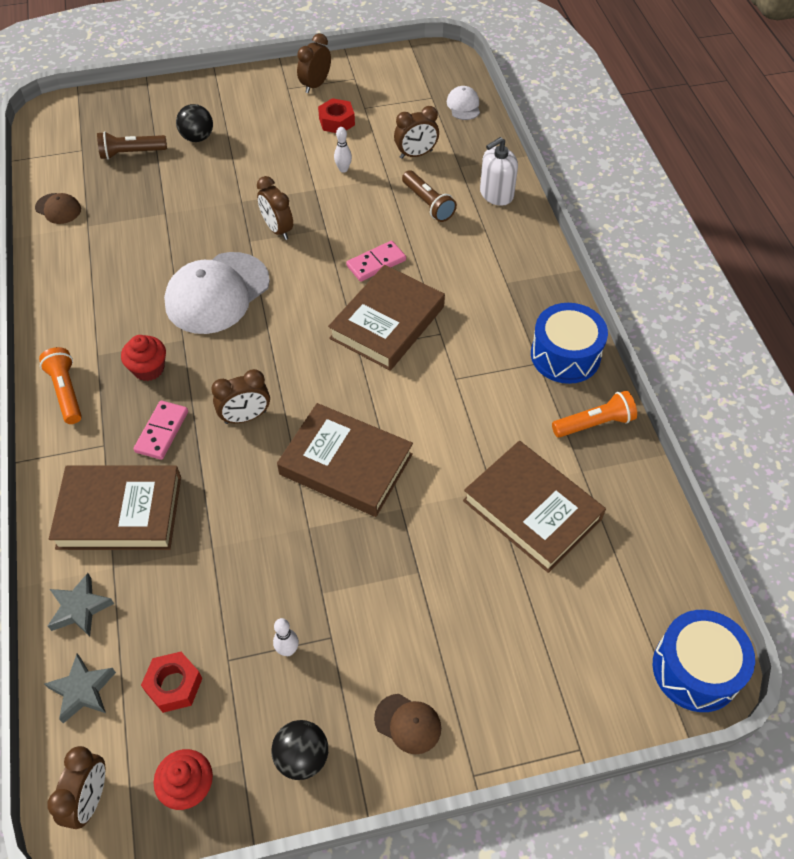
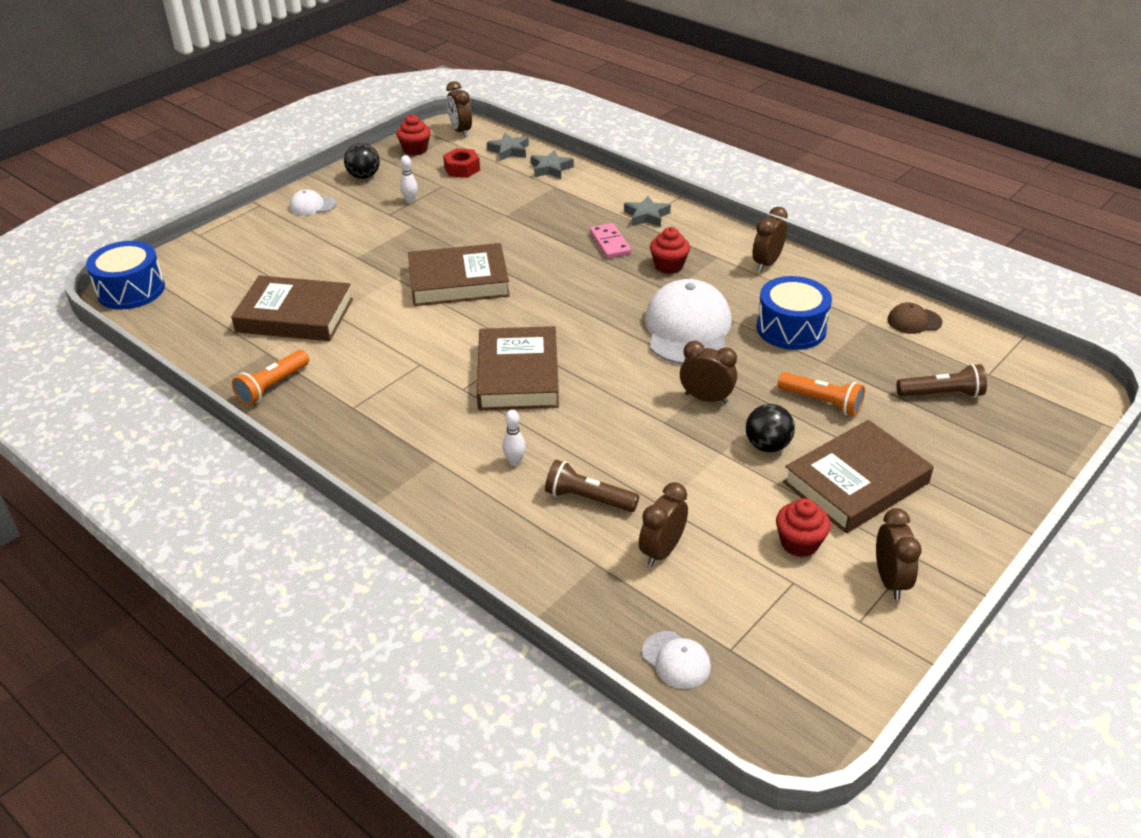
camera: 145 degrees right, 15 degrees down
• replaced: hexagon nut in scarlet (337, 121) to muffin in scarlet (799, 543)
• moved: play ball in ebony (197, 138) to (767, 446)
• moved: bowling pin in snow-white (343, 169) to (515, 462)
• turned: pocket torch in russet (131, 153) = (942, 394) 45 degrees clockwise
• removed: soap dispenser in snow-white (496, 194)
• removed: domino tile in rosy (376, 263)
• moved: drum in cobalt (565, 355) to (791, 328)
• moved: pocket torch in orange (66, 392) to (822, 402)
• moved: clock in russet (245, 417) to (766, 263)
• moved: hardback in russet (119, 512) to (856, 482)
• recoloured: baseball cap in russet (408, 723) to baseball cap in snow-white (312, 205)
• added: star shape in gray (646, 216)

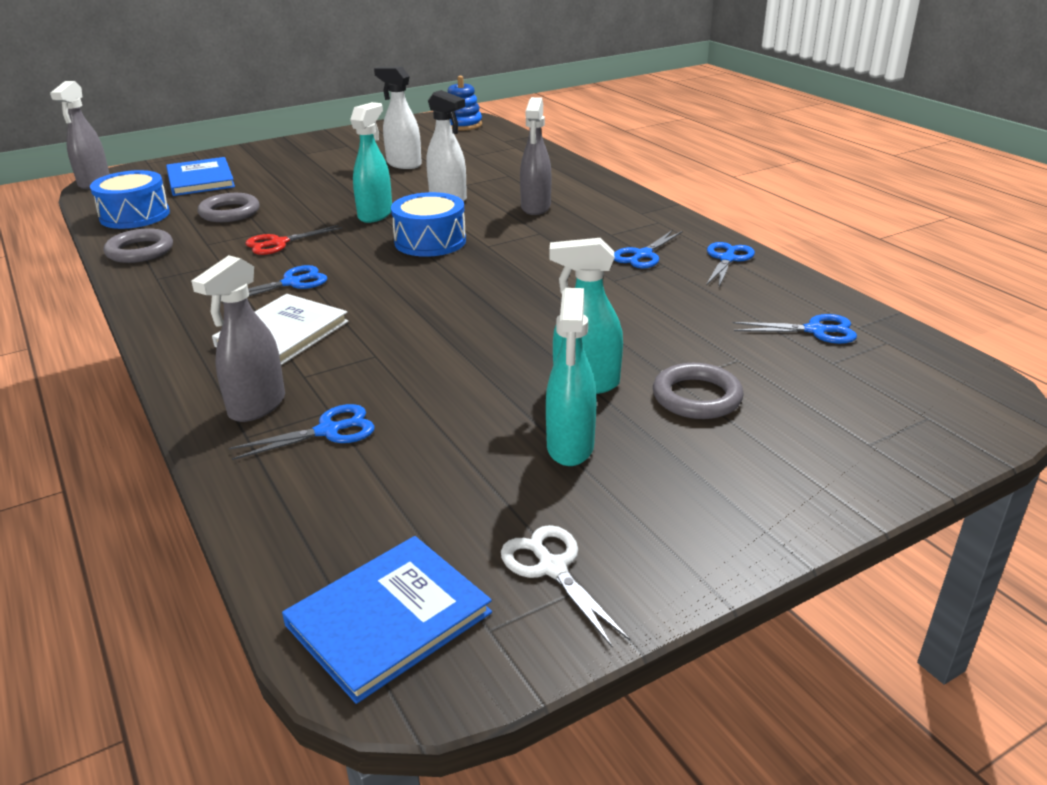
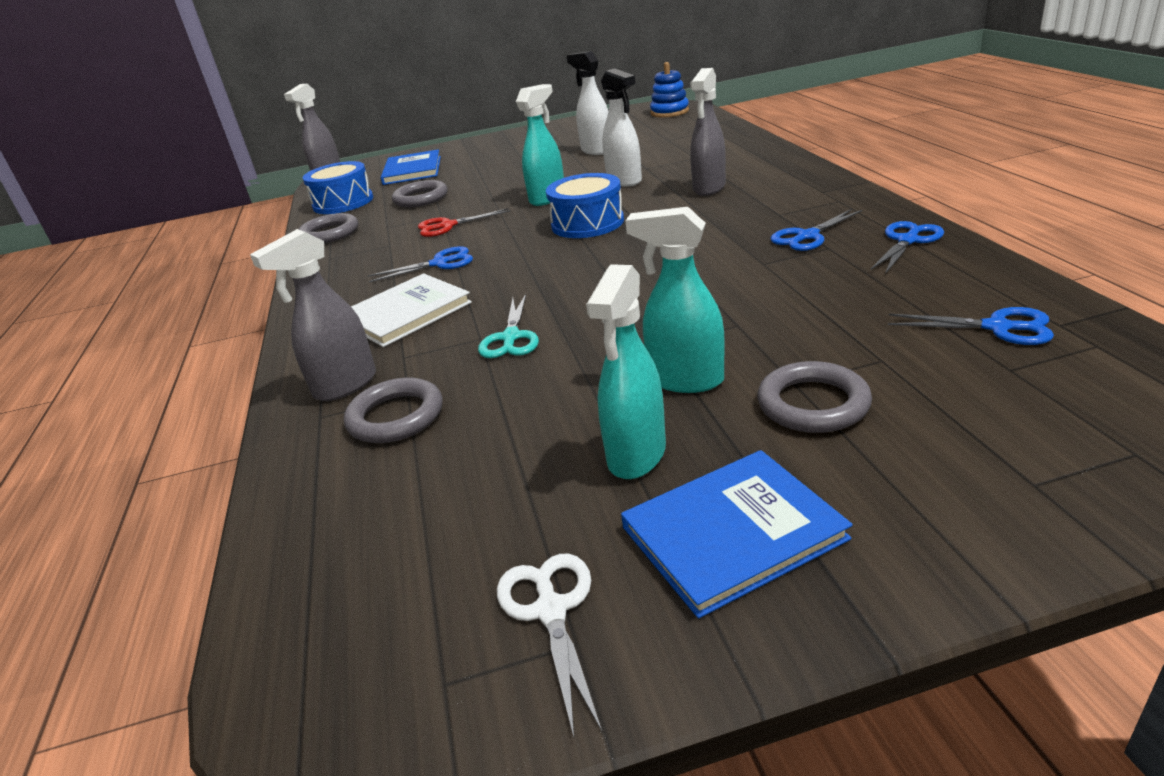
camera: 20 degrees right, 0 degrees up
• replaced: shears in cobalt (328, 431) to ring in gray (396, 416)
• moved: hardback in cobalt (388, 619) to (732, 533)
• added: shears in teal (511, 338)

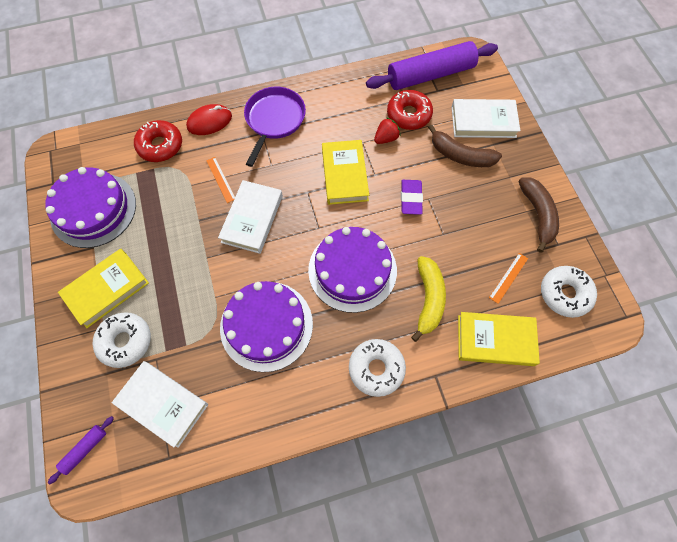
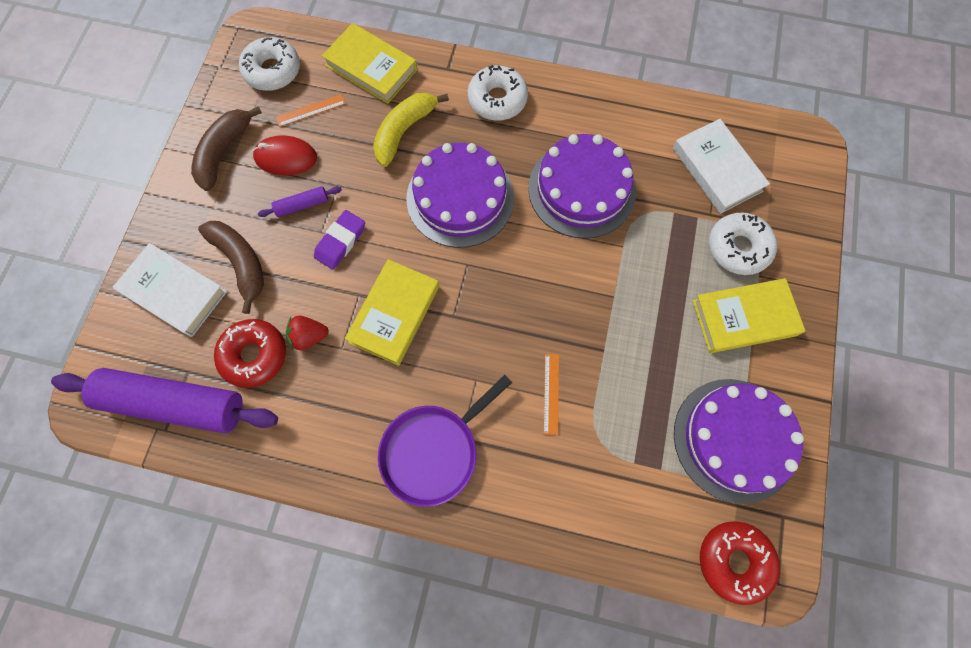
camera: 150 degrees left, 5 degrees up
• moved: PC mouse in scarlet (209, 121) to (286, 158)
• moved: donut in scarlet (160, 146) to (734, 560)
• removed: hardback in snow-white (252, 219)
• moved: pastry roller in royal purple (85, 449) to (302, 205)

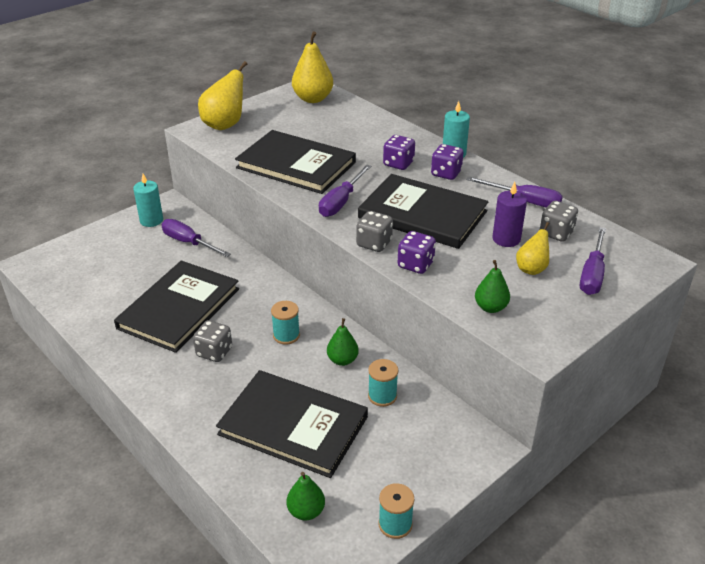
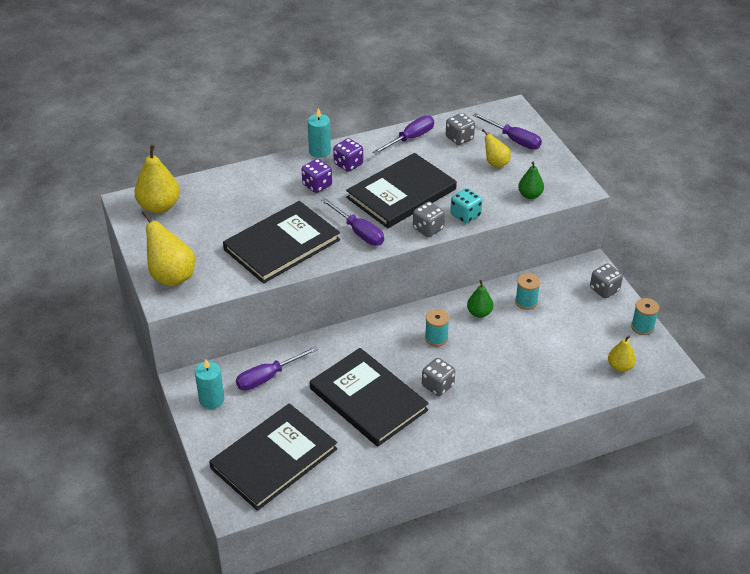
camera: 70 degrees left, 5 degrees up
• removed: candle in royal purple (506, 239)
• recoloured: die in royal purple (415, 265) to die in teal (465, 215)
• moved: hardback in ebony (293, 425) to (274, 458)
• recoloured: toy pear in emerald (306, 511) to toy pear in golden (620, 366)
• added: die in gray (604, 289)

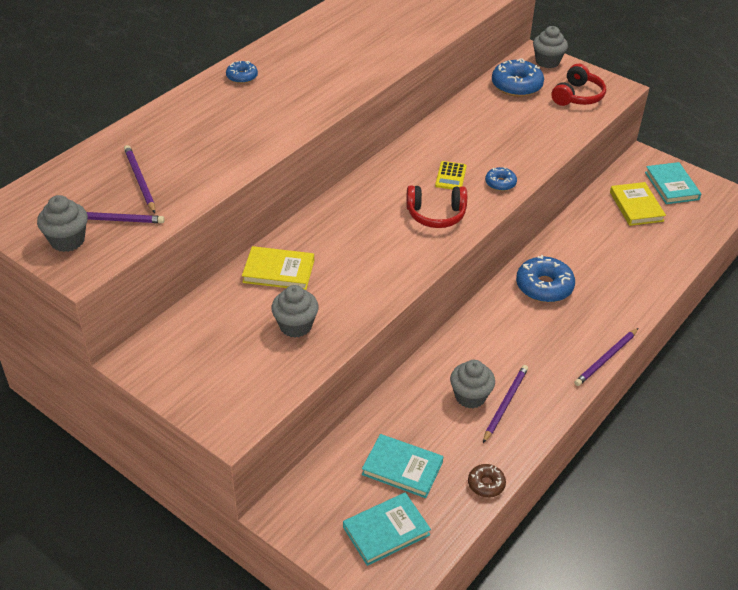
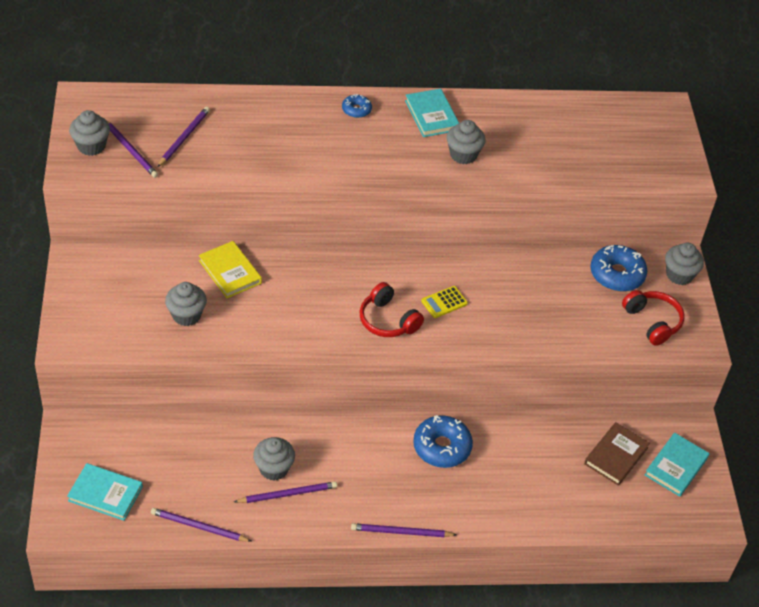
camera: 45 degrees right, 5 degrees up
• turned: headphones in scarlet (577, 96) = (652, 322) 105 degrees counterclockwise
• removed: donut in cobalt (500, 183)
• recoloured: hardback in golden (636, 206) to hardback in russet (616, 456)
• moved: hardback in teal (402, 468) to (431, 115)
• replaced: donut in russet (486, 484) to wooden pencil in royal purple (199, 527)
• added: muffin in gray (463, 155)

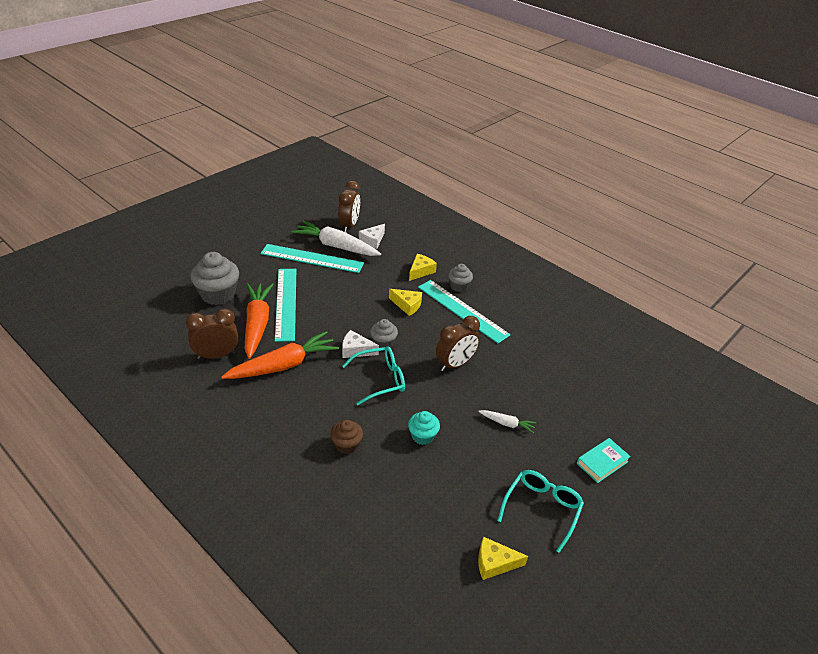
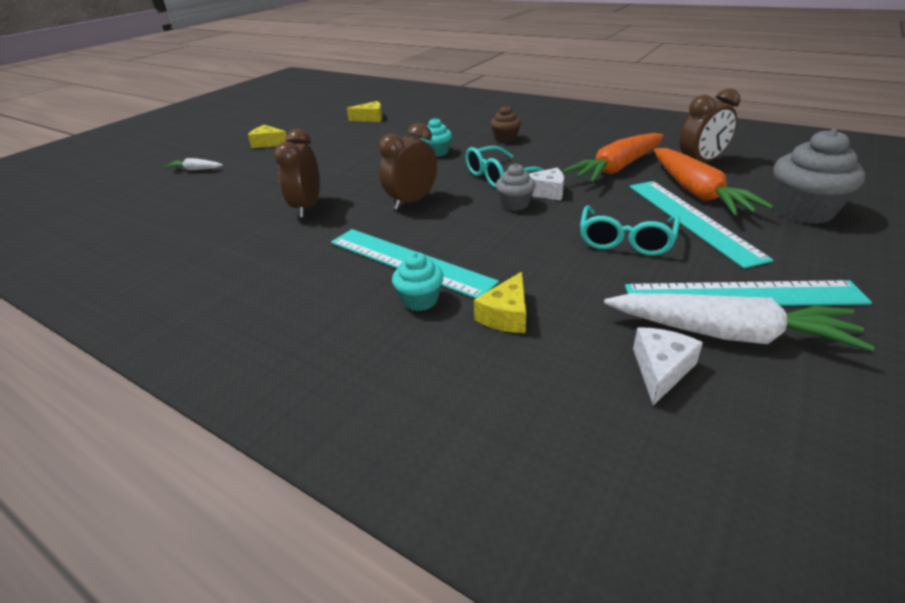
camera: 175 degrees right, 5 degrees down
• moved: clock in russet (349, 225) to (307, 208)
• recoloured: muffin in gray (459, 286) to muffin in teal (420, 300)
• moved: cheese in golden (407, 305) to (268, 143)
• moved: carrot in snow-white (507, 423) to (196, 169)
• removed: hardback in teal (602, 462)
• moved: glasses in teal (542, 509) to (625, 240)

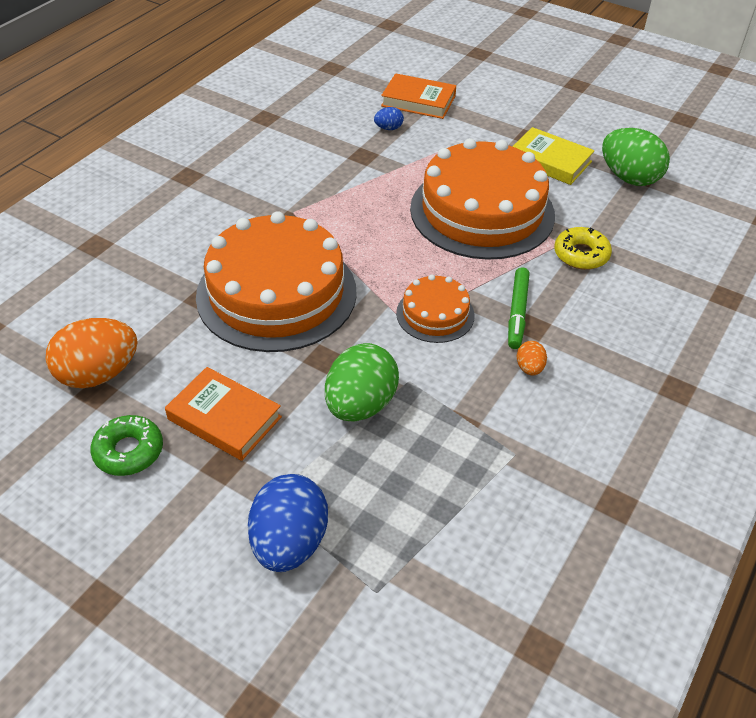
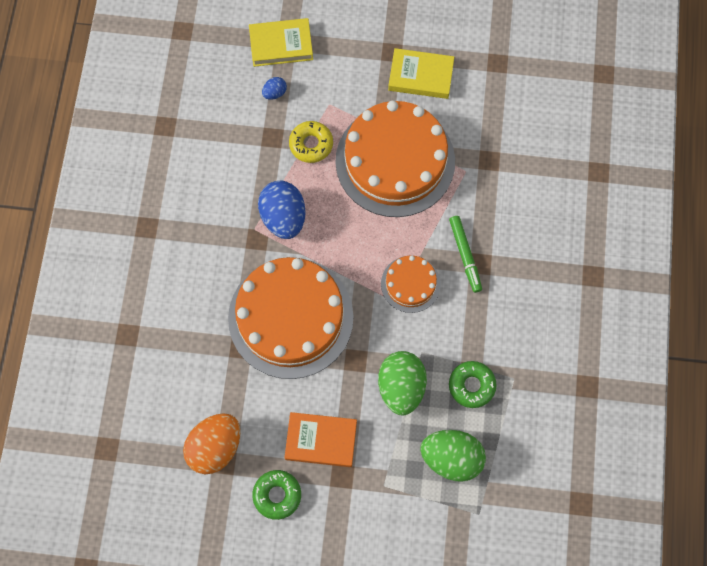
camera: 25 degrees left, 25 degrees up
• recoloured: hardback in orange (418, 101) to hardback in golden (281, 45)
• moved: egg shape in emerald (629, 178) to (451, 458)
• moved: donut in golden (581, 255) to (311, 144)
• removed: egg shape in orange (529, 368)
• moved: egg shape in cobalt (289, 542) to (283, 217)
• added: donut in emerald (471, 385)

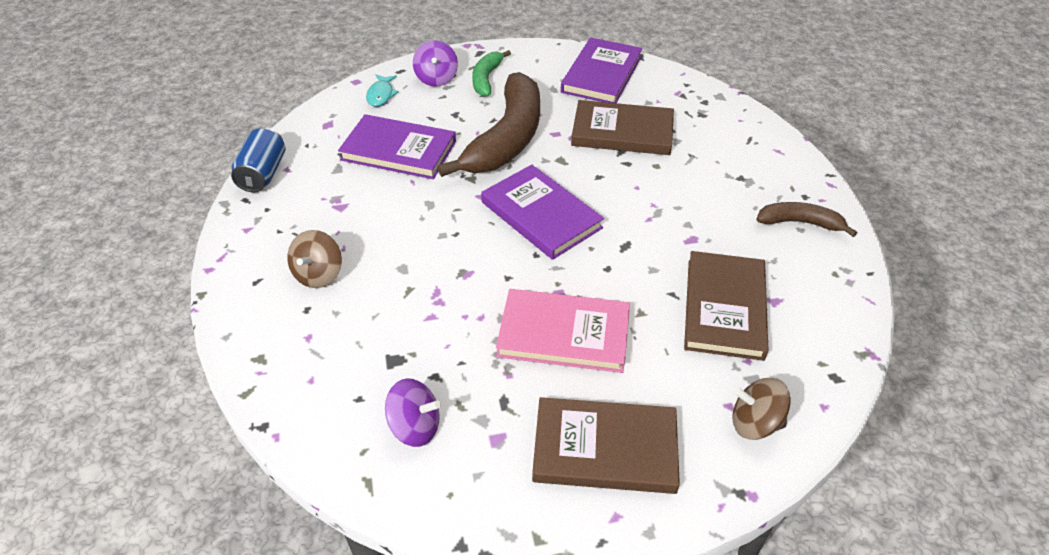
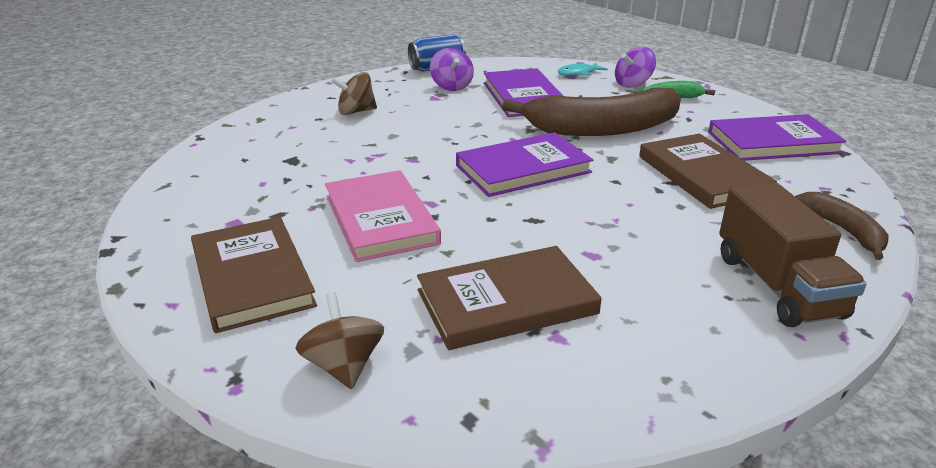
camera: 60 degrees right, 15 degrees down
• turned: hardback in royal purple (541, 215) = (523, 169) 45 degrees clockwise
• moved: banana in russet (800, 223) to (843, 231)
• moved: toy top in royal purple (415, 427) to (452, 86)
• added: toy truck in russet (777, 285)

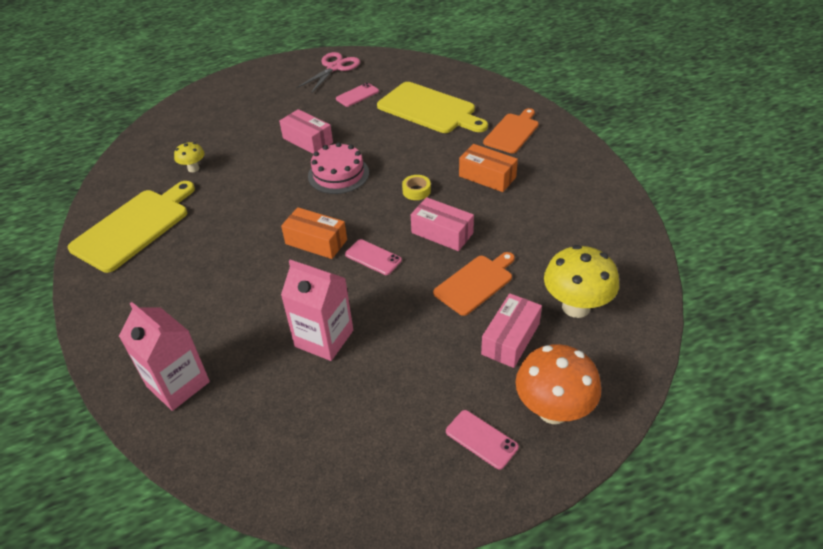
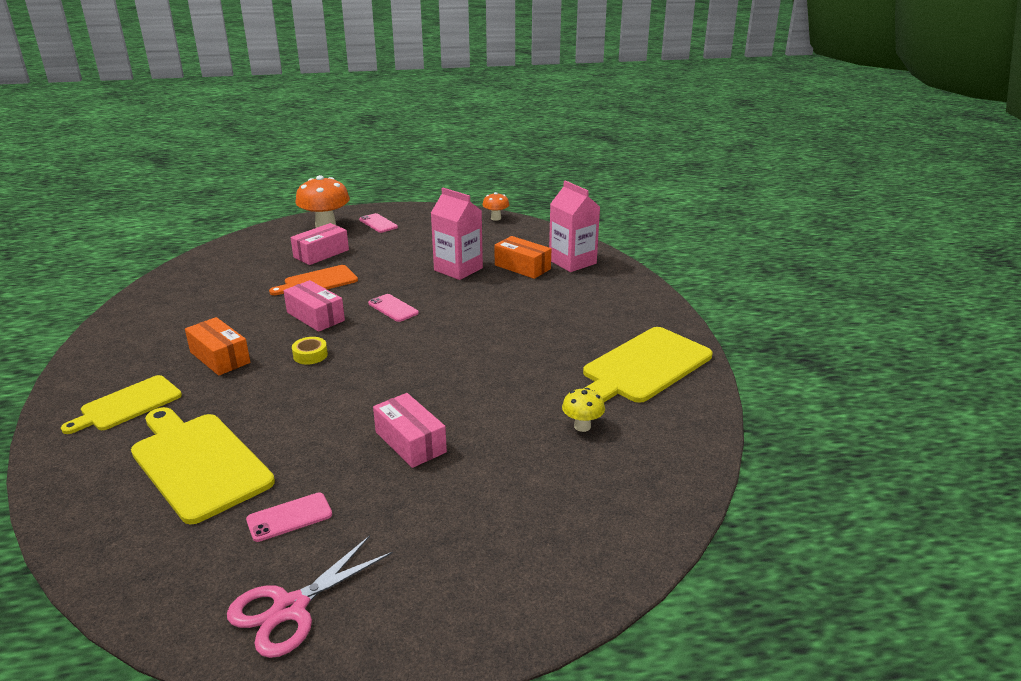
camera: 170 degrees left, 15 degrees down
• recoloured: cutting board in orange (512, 132) to cutting board in golden (127, 405)
• removed: gateau in rosy (338, 174)
• moved: box in orange (316, 242) to (522, 267)
• removed: fungus in golden (576, 307)
• added: fungus in orange (496, 218)

